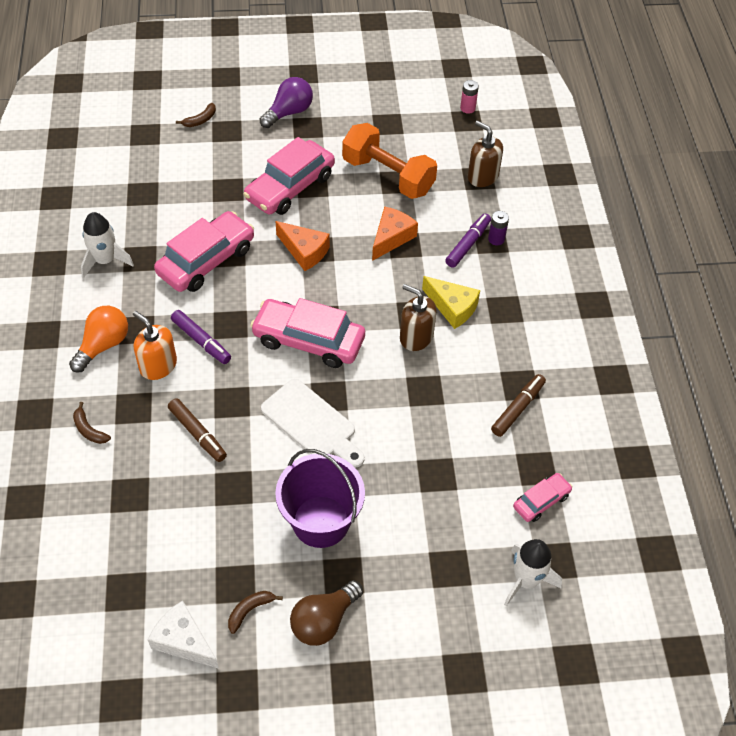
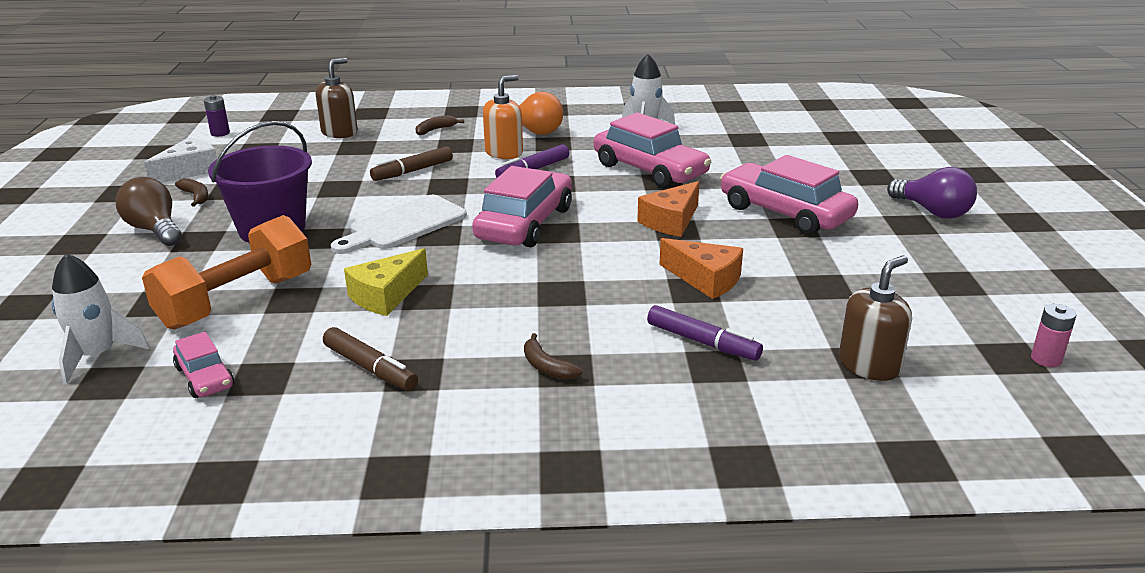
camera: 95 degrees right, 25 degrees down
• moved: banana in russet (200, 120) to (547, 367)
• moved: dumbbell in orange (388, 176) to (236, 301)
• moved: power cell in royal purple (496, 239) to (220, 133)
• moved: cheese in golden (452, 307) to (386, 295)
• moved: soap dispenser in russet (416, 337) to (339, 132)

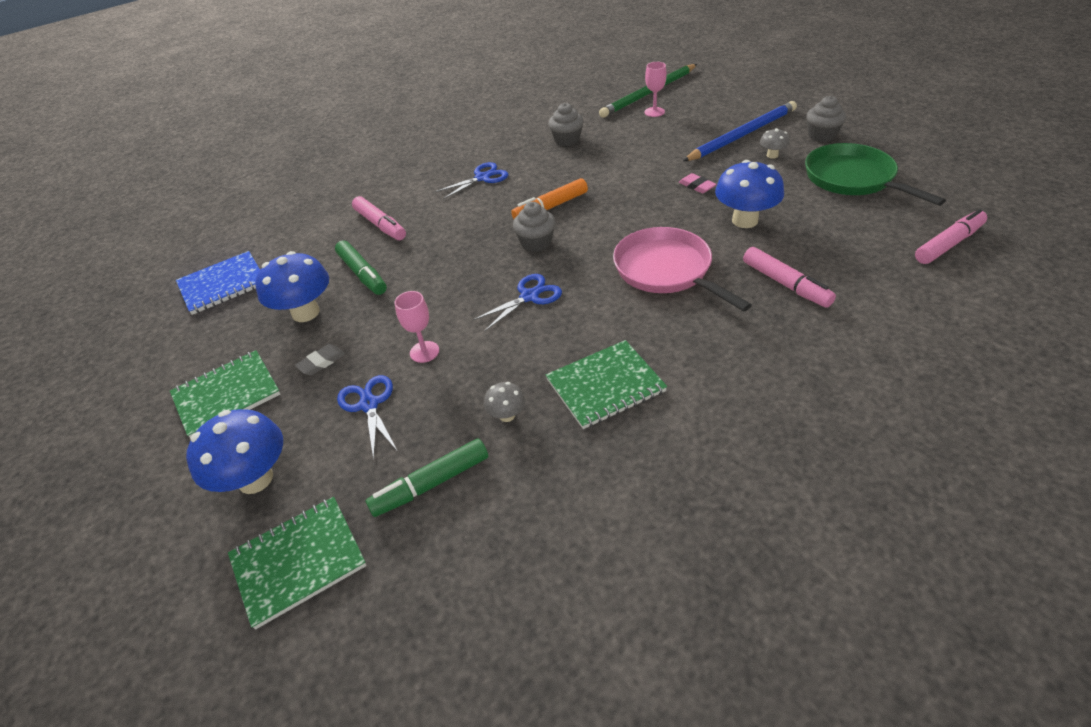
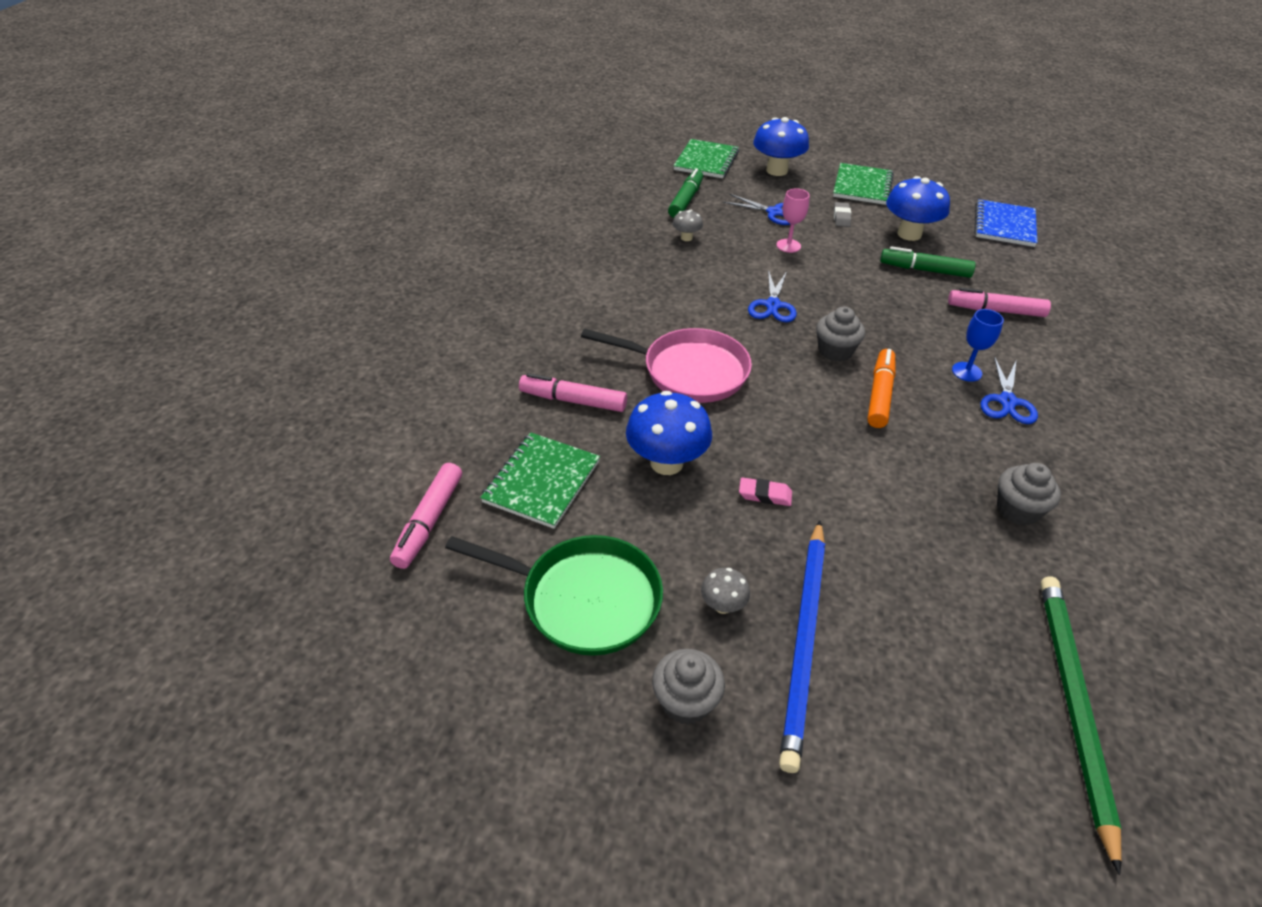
camera: 135 degrees right, 0 degrees up
• removed: goblet in rosy (654, 112)
• moved: notepad in emerald (605, 386) to (542, 482)
• added: goblet in cobalt (966, 372)

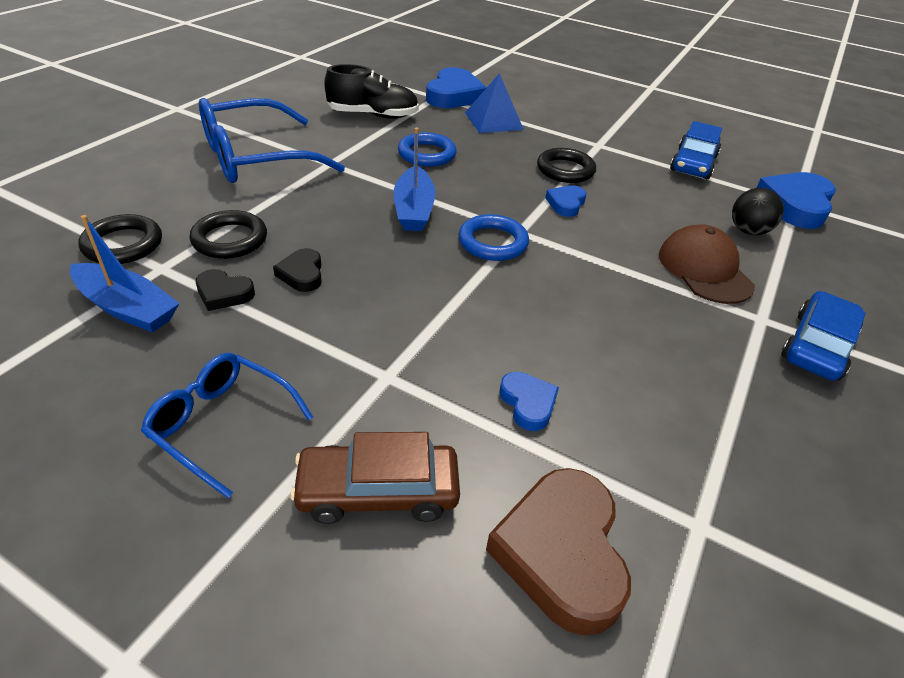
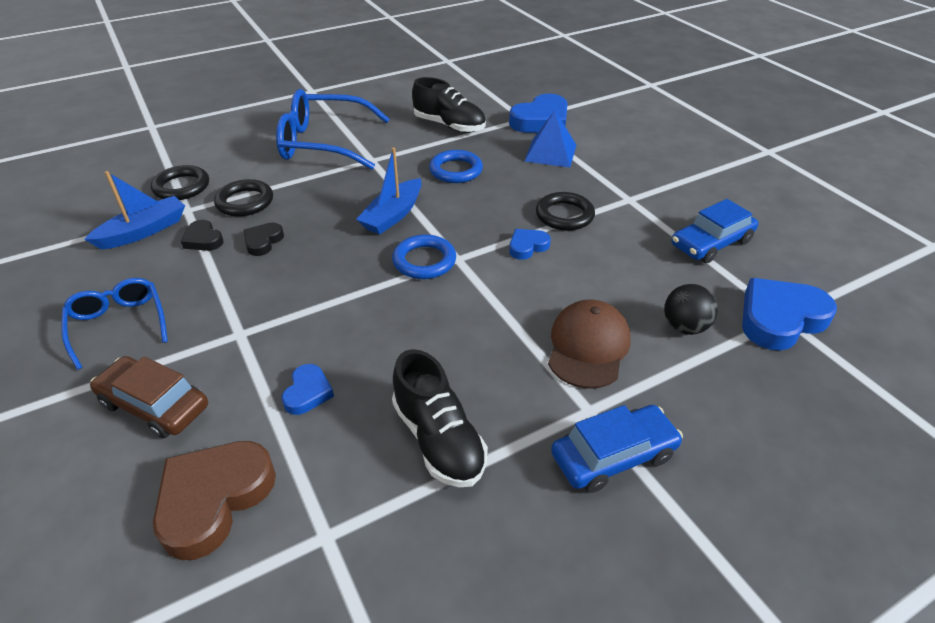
camera: 35 degrees right, 0 degrees up
• turned: boat in cobalt (127, 308) = (143, 231) 105 degrees counterclockwise
• added: sneaker in ebony (438, 439)

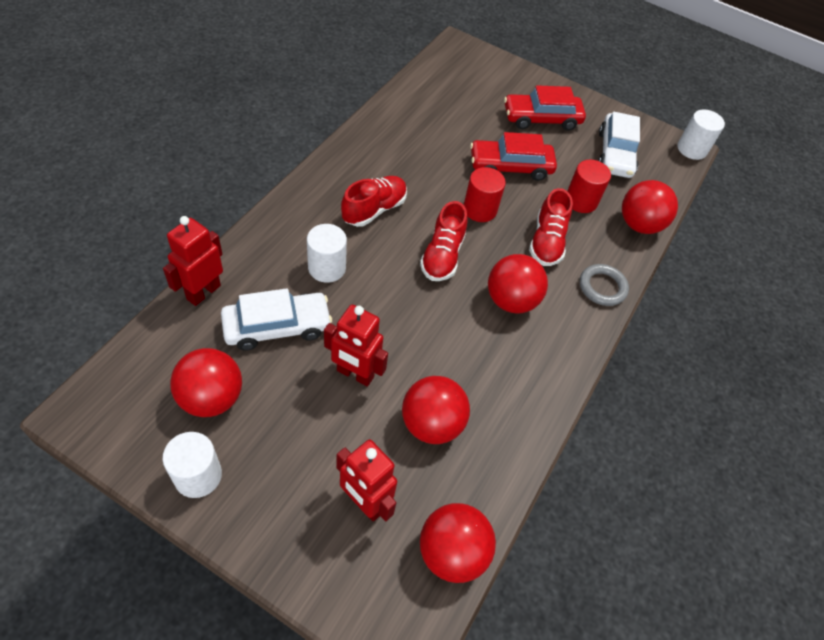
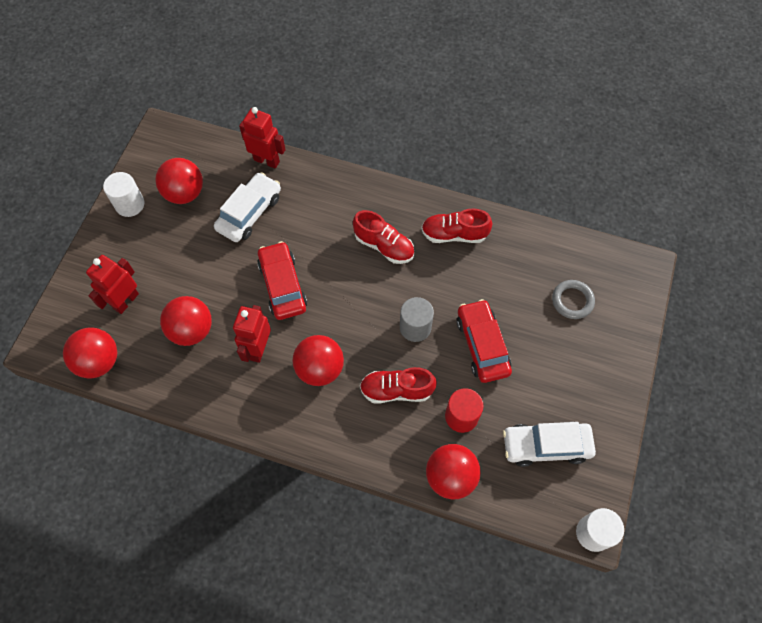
camera: 85 degrees right, 10 degrees up
• moved: car in scarlet (541, 118) to (282, 285)
• recoloured: cylinder in scarlet (480, 209) to cylinder in gray (415, 327)
• moved: sneaker in scarlet (442, 256) to (454, 234)
• removed: cylinder in snow-white (327, 268)
• moved: ring in gray (602, 287) to (572, 301)
• turned: car in snow-white (277, 327) = (249, 213) 120 degrees counterclockwise
• moved: toy robot in scarlet (355, 374) to (258, 349)

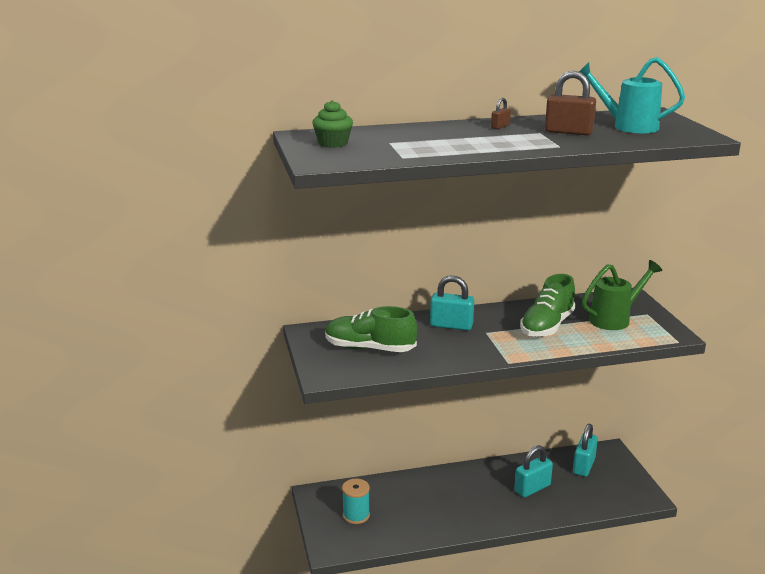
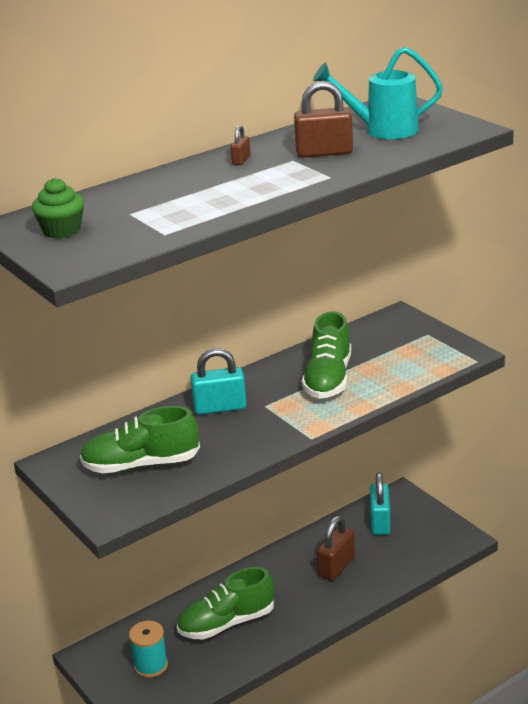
camera: 20 degrees left, 5 degrees up
• removed: watering pot in emerald (615, 319)
• recoloured: lock in teal (532, 488) to lock in russet (336, 566)
• added: sneaker in emerald (226, 623)

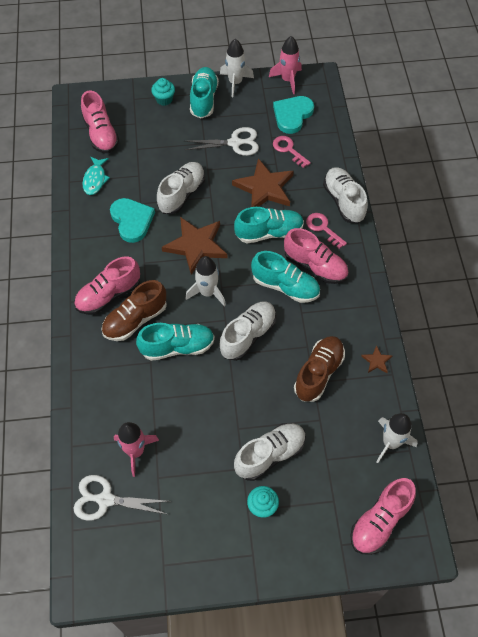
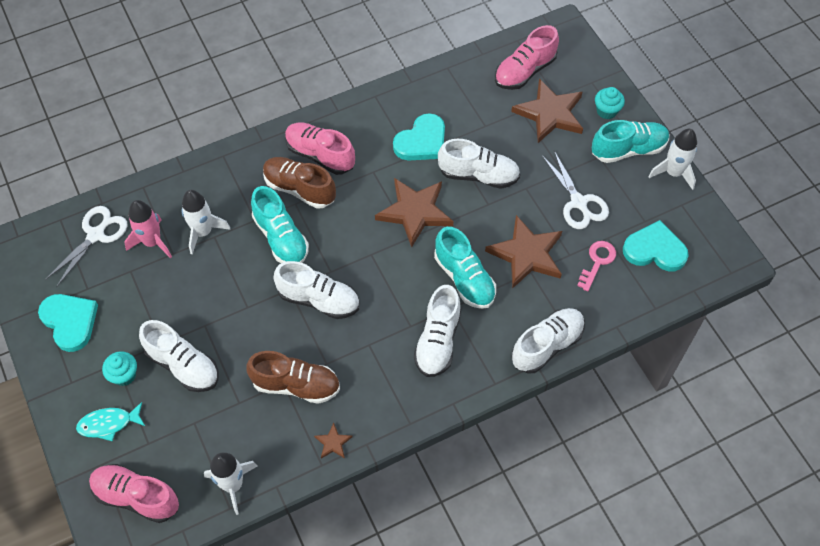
camera: 70 degrees right, 0 degrees up
• removed: toy rocket in rosy (287, 80)
• moved: toy fish in teal (95, 179) to (109, 424)
• removed: latchkey in rosy (323, 228)
• recoloured: sneaker in rosy (315, 266) to sneaker in snow-white (438, 341)
• removed: sneaker in teal (285, 286)
• moved: toy rocket in snow-white (207, 292) to (203, 232)
• turned: shears in snow-white (105, 500) = (96, 235) 45 degrees clockwise
• added: star shape in russet (550, 114)
• added: heart in teal (70, 322)

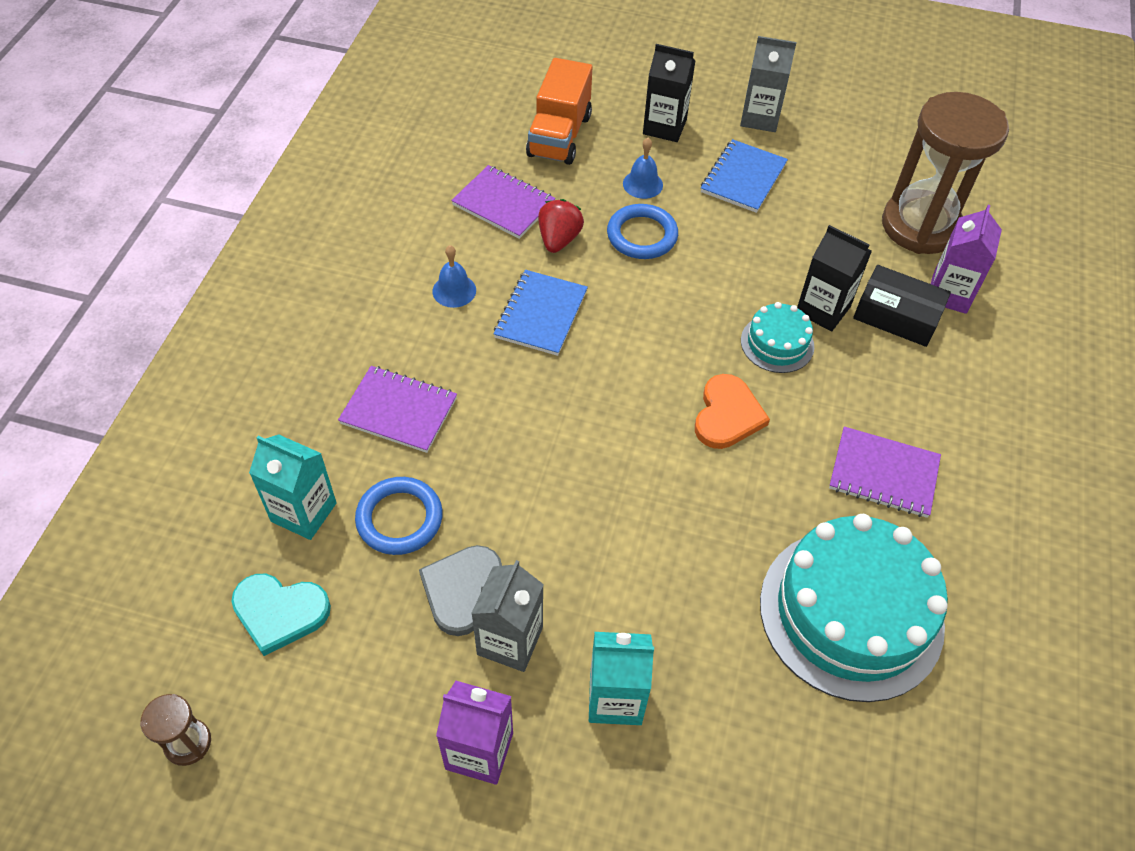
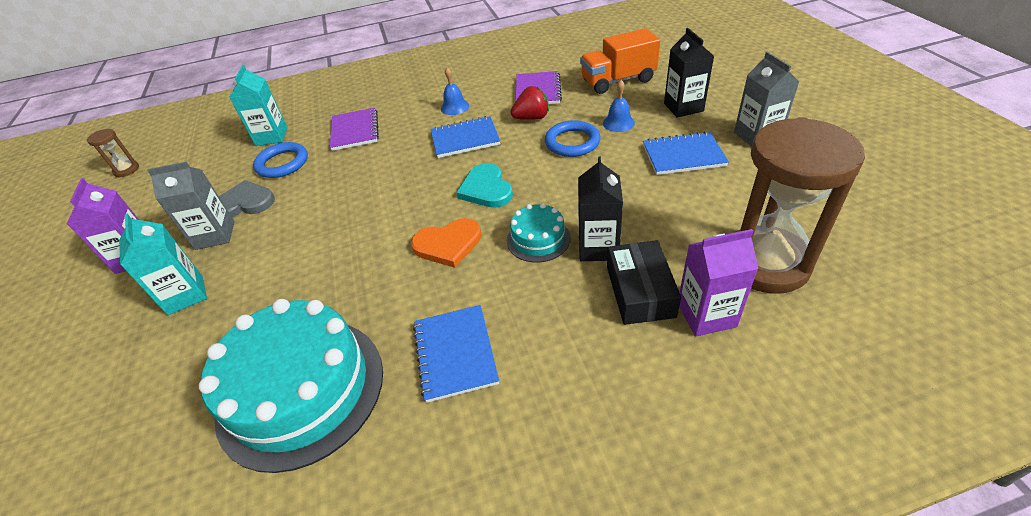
camera: 65 degrees right, 10 degrees down
• recoloured: notepad in royal purple (883, 474) to notepad in cobalt (455, 353)
• moved: heart in teal (280, 612) to (486, 189)

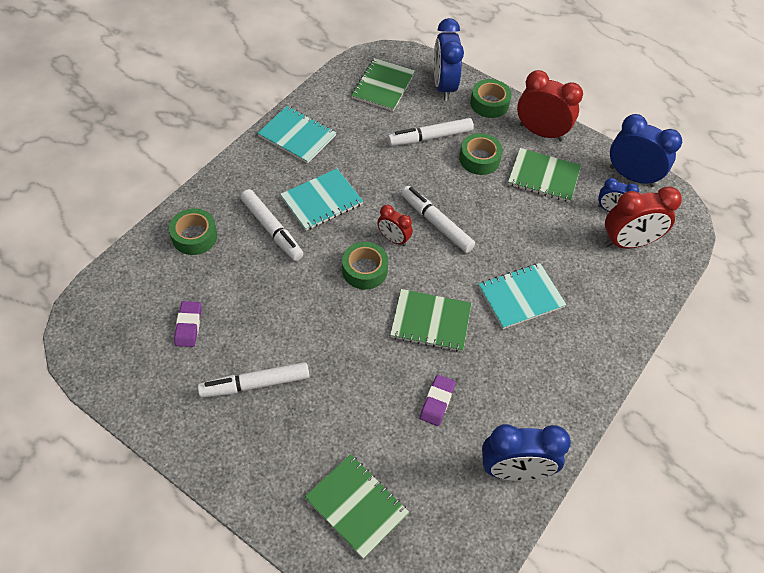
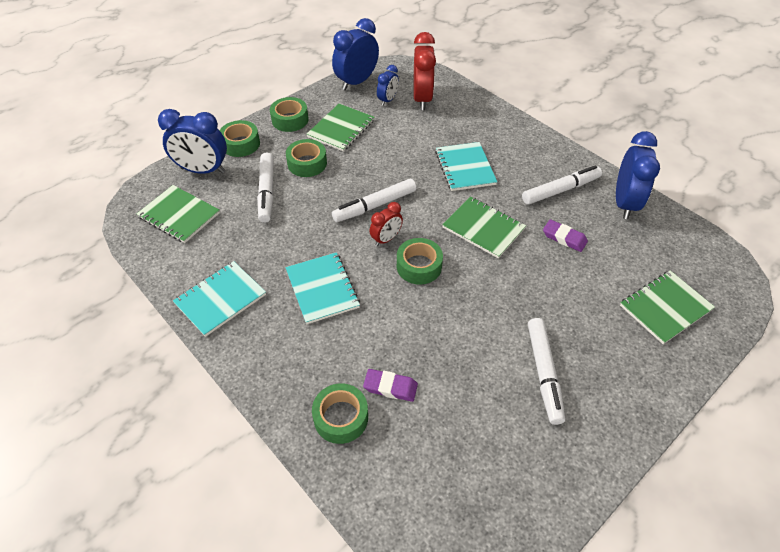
camera: 75 degrees left, 5 degrees down
• replaced: clock in scarlet (541, 132) to roll of tape in emerald (290, 120)
• moved: marker pen in snow-white (272, 229) to (560, 190)
• turned: notepad in emerald (430, 321) = (483, 228) 75 degrees counterclockwise
• moved: pencil eraser in royal purple (188, 326) to (390, 387)

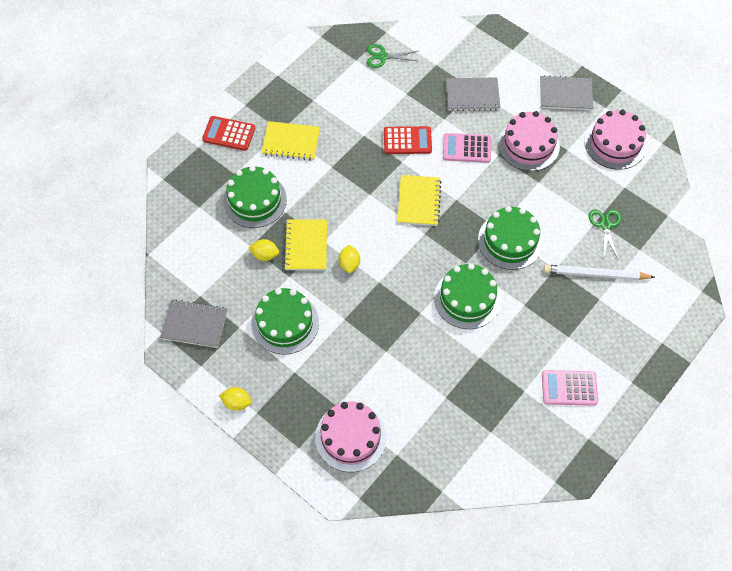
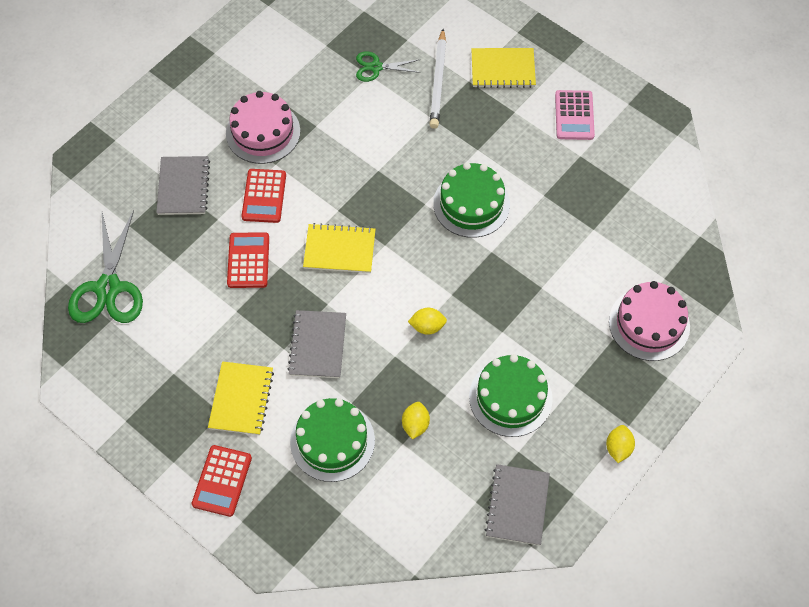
camera: 90 degrees left, 0 degrees up
• resized: shears in emerald (382, 56) = (108, 288) x1.82
• moved: notepad in gray (565, 94) to (318, 345)
• removed: gateau in rosy (615, 143)
• recoloured: adding machine in rosy (466, 148) to adding machine in scarlet (264, 196)
• removed: gateau in emerald (510, 241)
• moved: notepad in golden (306, 246) to (503, 69)

